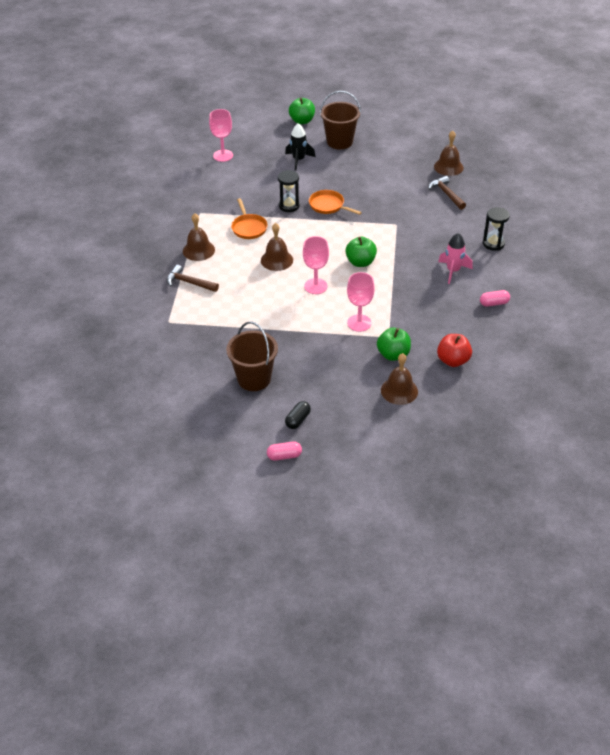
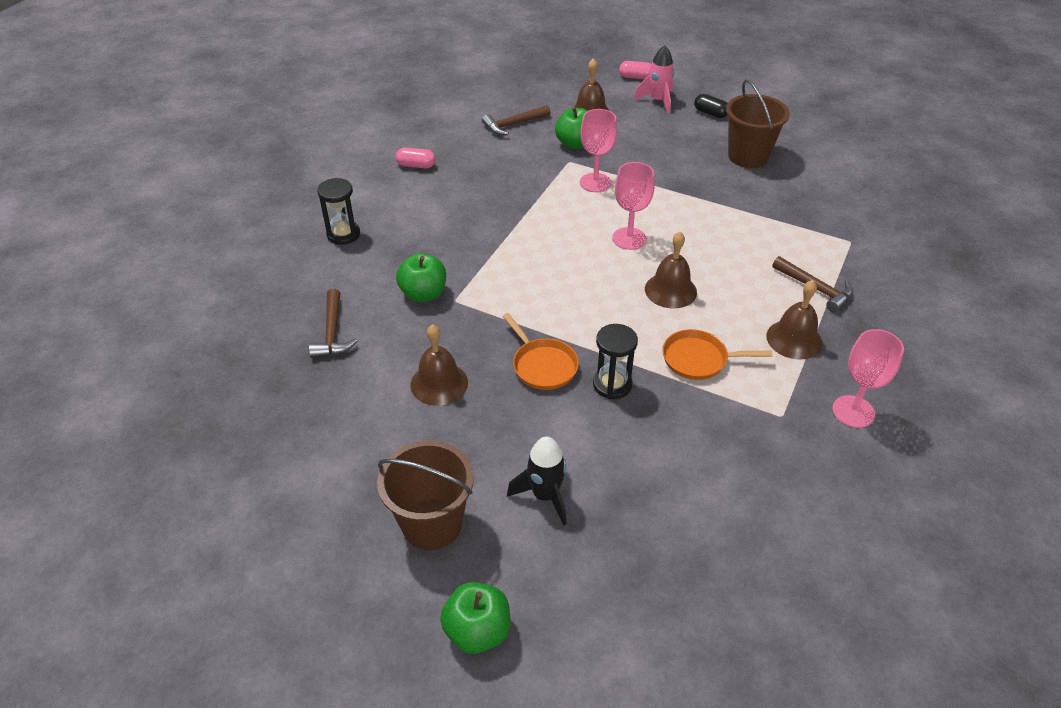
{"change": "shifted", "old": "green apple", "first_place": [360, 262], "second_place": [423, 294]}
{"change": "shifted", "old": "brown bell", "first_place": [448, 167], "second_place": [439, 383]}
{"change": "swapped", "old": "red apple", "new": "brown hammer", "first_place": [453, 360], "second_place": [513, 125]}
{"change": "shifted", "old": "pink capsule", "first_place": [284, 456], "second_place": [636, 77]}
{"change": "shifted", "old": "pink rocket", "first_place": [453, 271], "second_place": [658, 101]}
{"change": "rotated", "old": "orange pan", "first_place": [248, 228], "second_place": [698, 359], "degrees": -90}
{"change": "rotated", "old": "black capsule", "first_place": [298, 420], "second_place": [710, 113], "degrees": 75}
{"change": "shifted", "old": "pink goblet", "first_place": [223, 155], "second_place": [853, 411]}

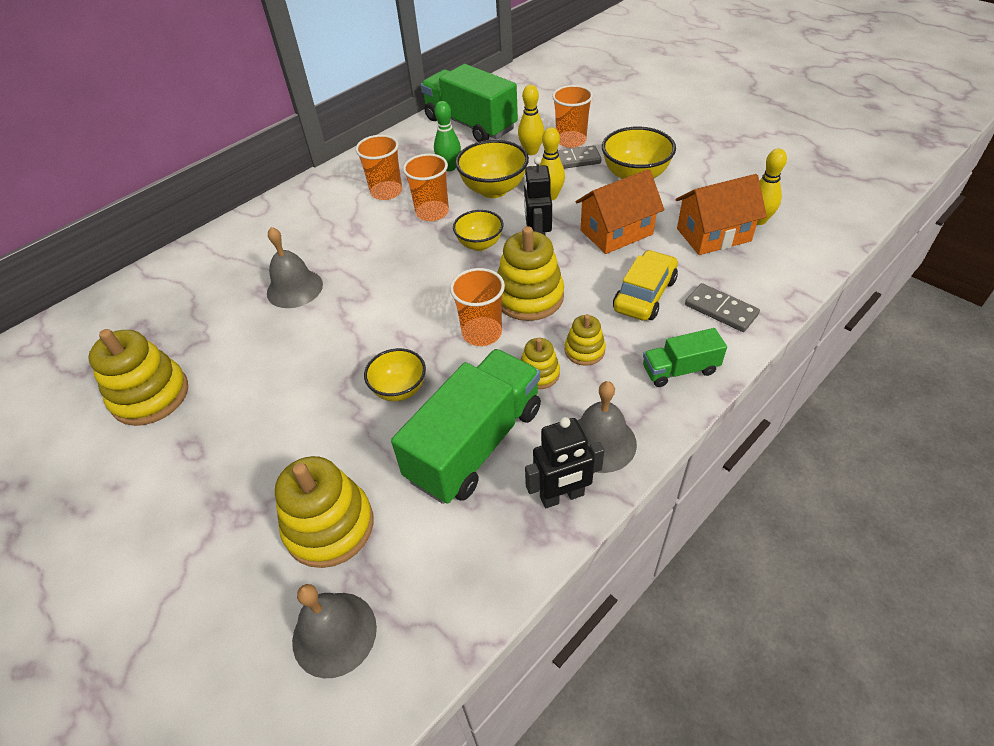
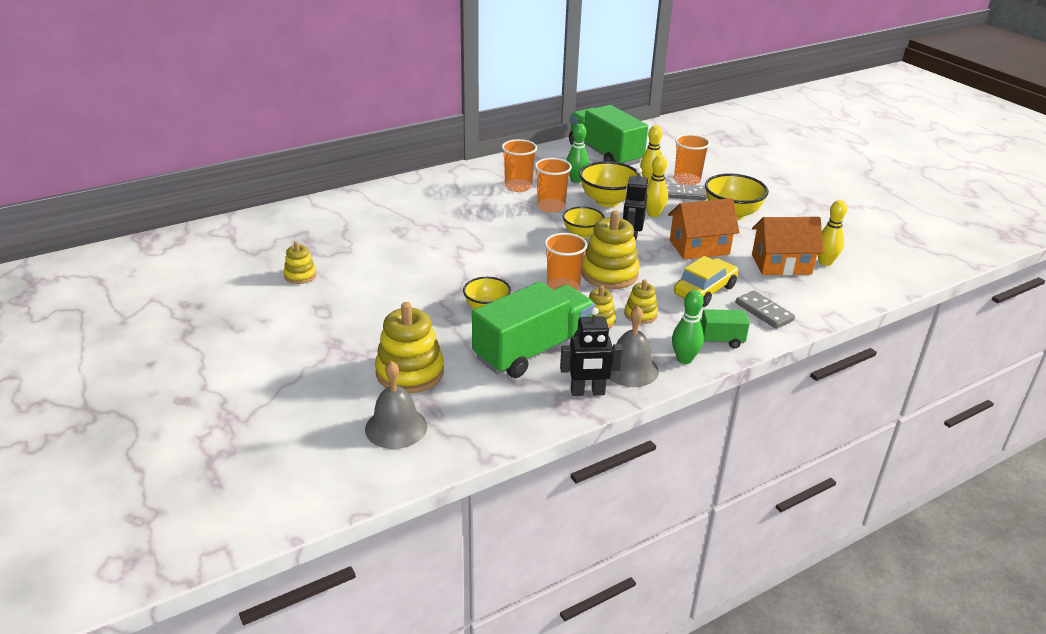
{"change": "scaled", "old": "yellow stacking toy", "first_place": [150, 395], "second_place": [300, 275], "factor": 0.54}
{"change": "new", "new": "green bowling pin", "second_place": [684, 359]}
{"change": "gone", "old": "grey bell", "first_place": [294, 288]}

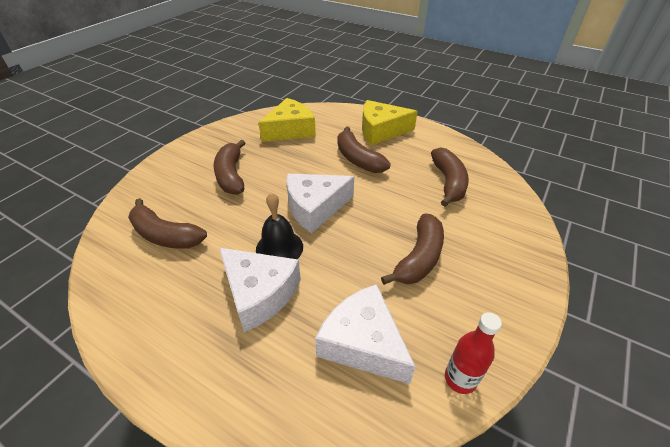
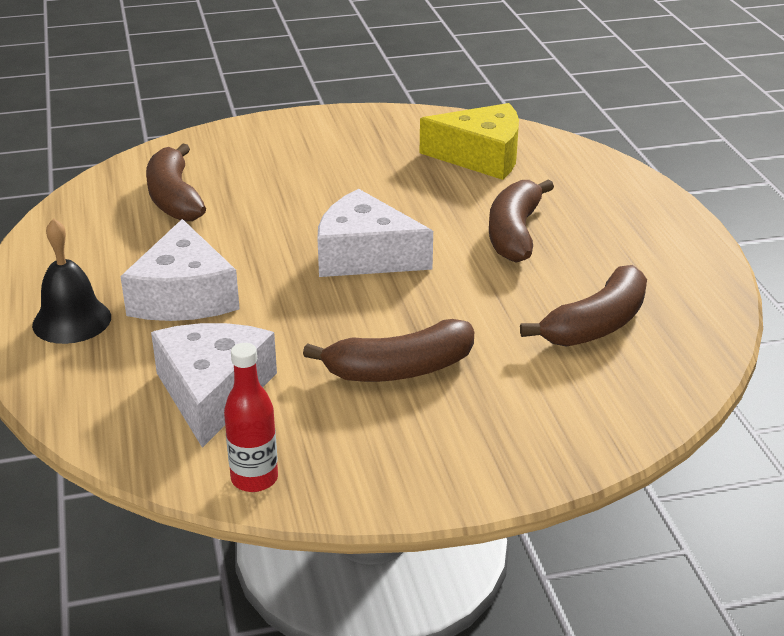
{"change": "shifted", "old": "black bell", "first_place": [279, 248], "second_place": [72, 321]}
{"change": "gone", "old": "brown banana", "first_place": [231, 175]}
{"change": "gone", "old": "yellow cheese", "first_place": [381, 131]}

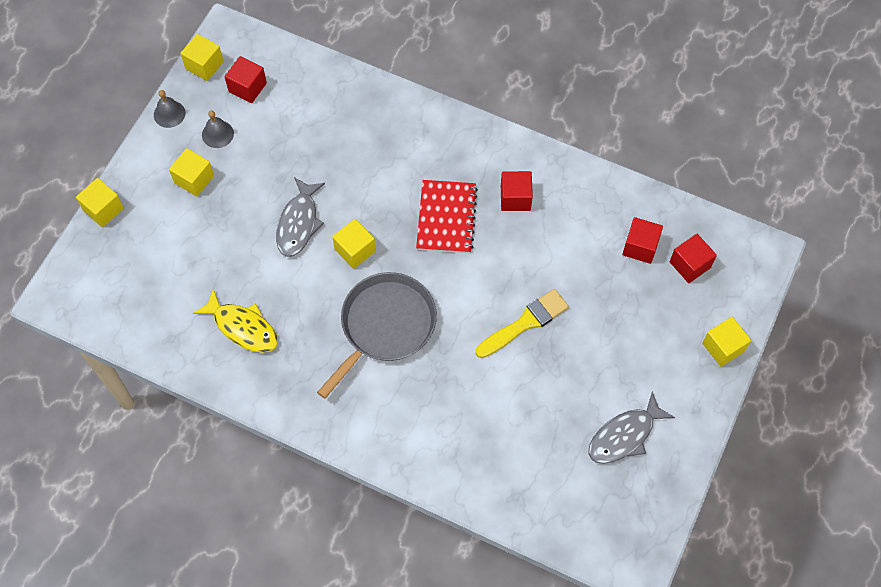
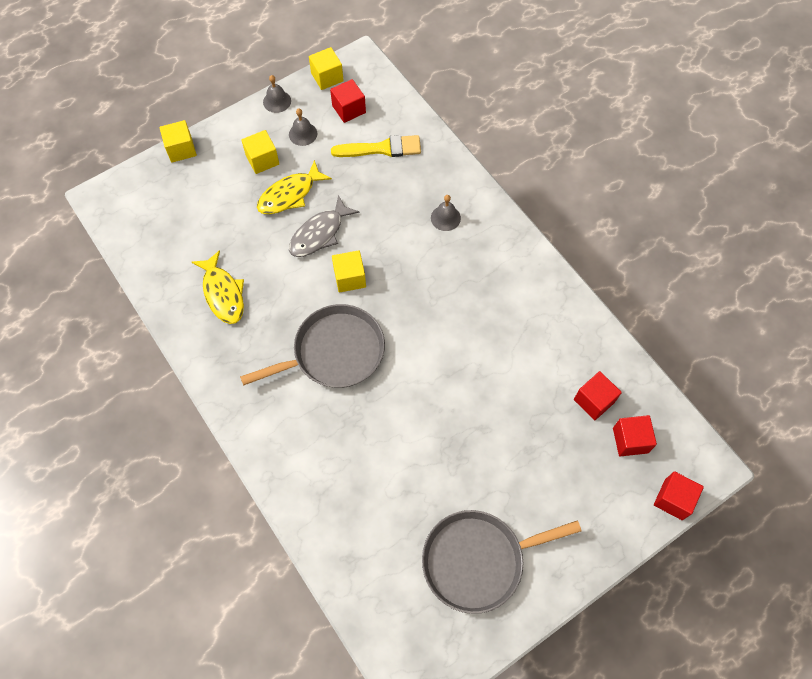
{"change": "new", "new": "yellow fish", "second_place": [290, 195]}
{"change": "shifted", "old": "yellow brush", "first_place": [525, 323], "second_place": [381, 148]}
{"change": "swapped", "old": "grey fish", "new": "grey pan", "first_place": [624, 435], "second_place": [478, 560]}
{"change": "new", "new": "grey bell", "second_place": [445, 218]}
{"change": "shifted", "old": "red cube", "first_place": [515, 198], "second_place": [673, 499]}
{"change": "gone", "old": "red notebook", "first_place": [446, 218]}
{"change": "gone", "old": "yellow cube", "first_place": [723, 347]}

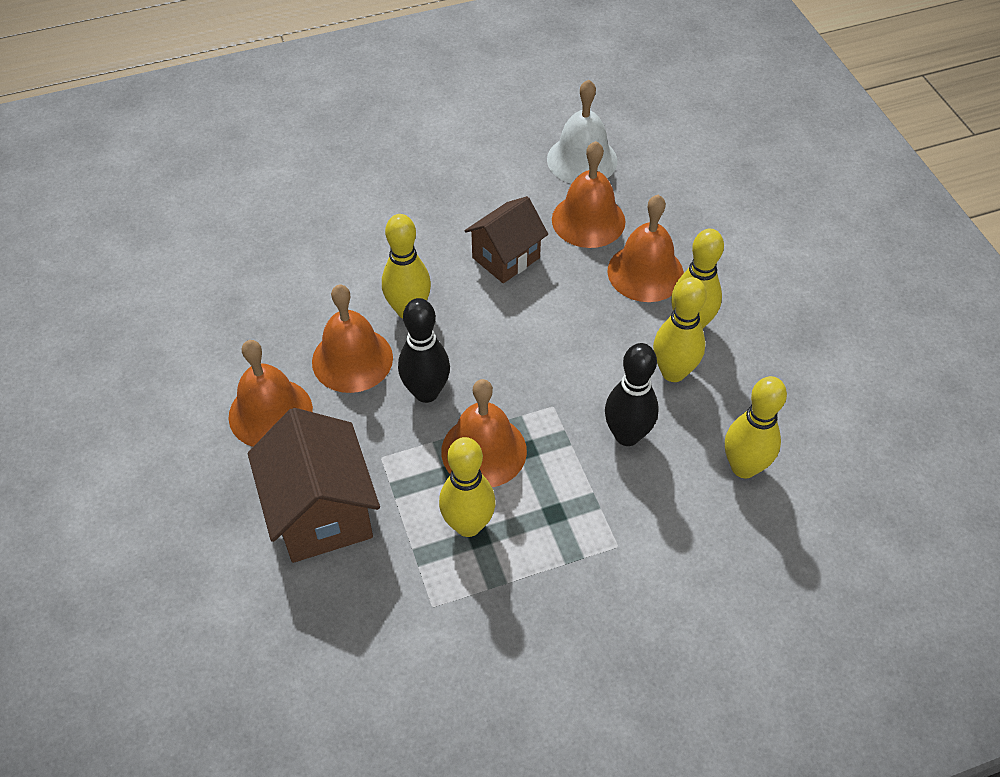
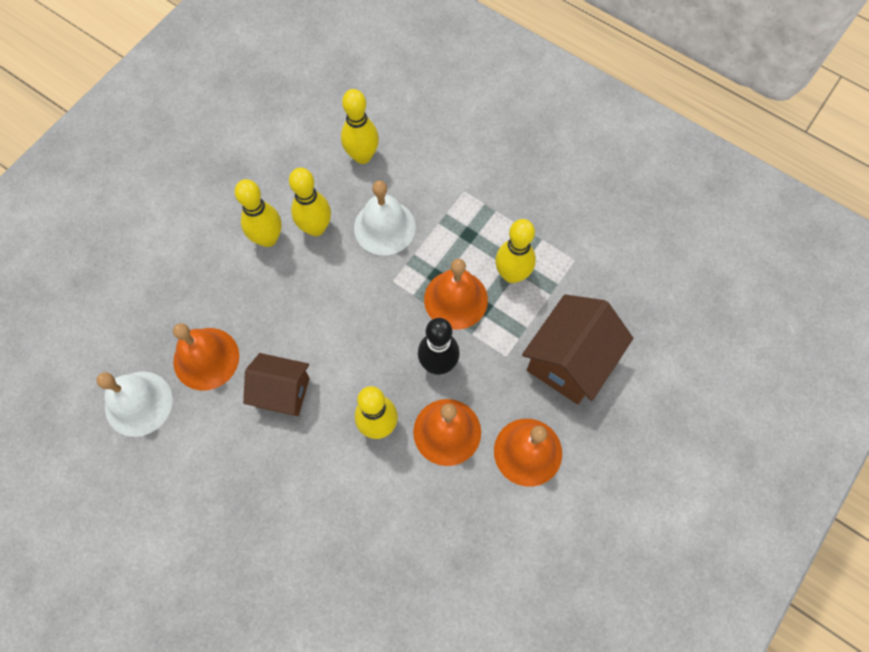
{"change": "swapped", "old": "black bowling pin", "new": "white bell", "first_place": [627, 435], "second_place": [384, 227]}
{"change": "gone", "old": "orange bell", "first_place": [645, 272]}

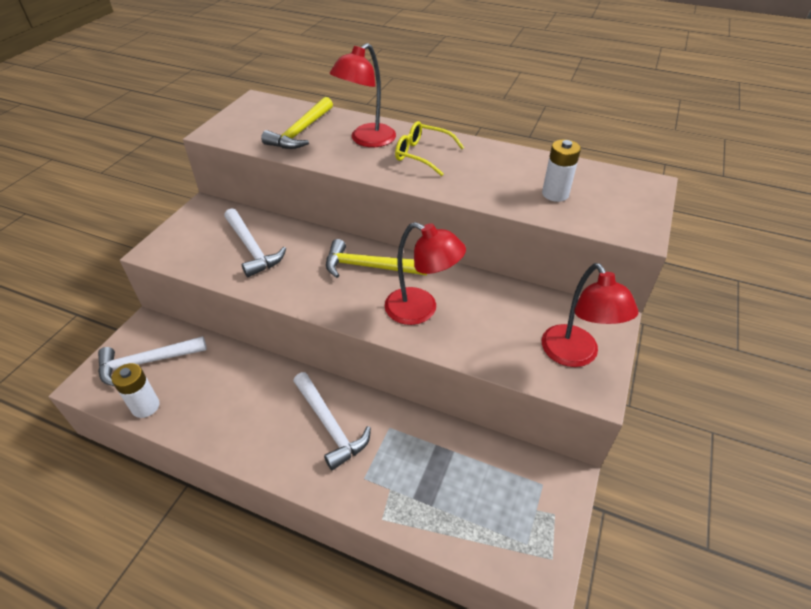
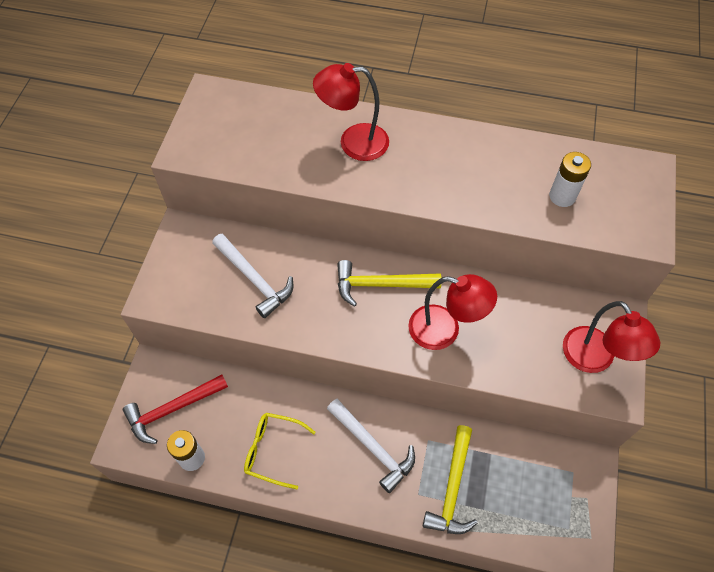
{"change": "repainted", "old": "white hammer", "new": "red hammer", "first_place": [146, 362], "second_place": [172, 409]}
{"change": "shifted", "old": "yellow glasses", "first_place": [422, 155], "second_place": [273, 451]}
{"change": "rotated", "old": "red lamp", "first_place": [366, 140], "second_place": [353, 142], "degrees": 60}
{"change": "shifted", "old": "yellow hammer", "first_place": [300, 132], "second_place": [452, 488]}

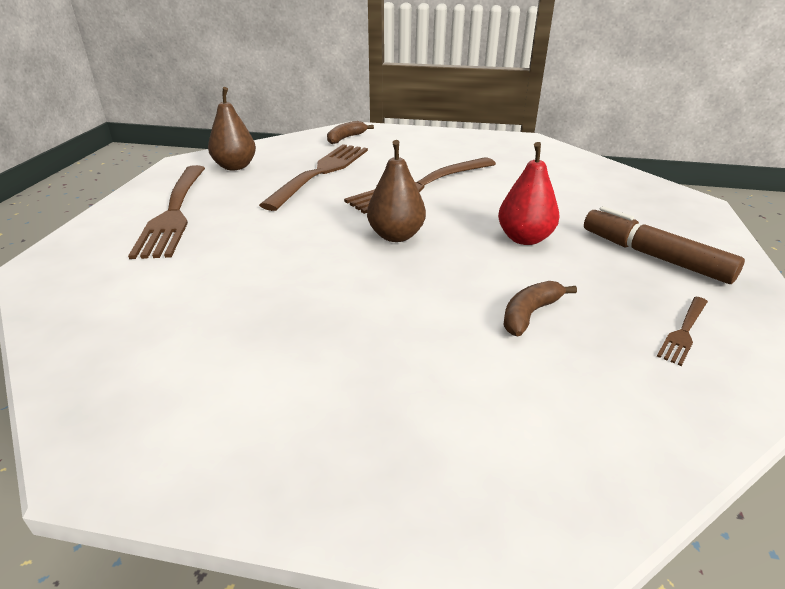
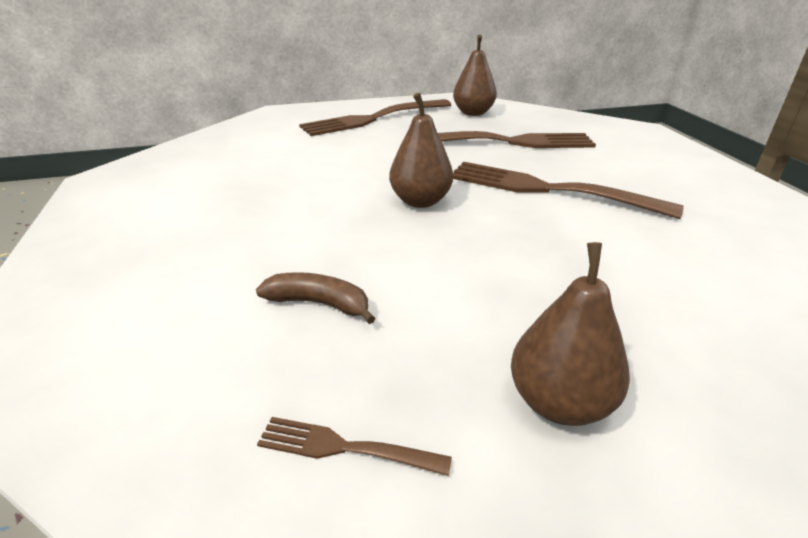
{"change": "swapped", "old": "brown marker", "new": "brown pear", "first_place": [653, 256], "second_place": [559, 402]}
{"change": "gone", "old": "brown banana", "first_place": [345, 138]}
{"change": "gone", "old": "red pear", "first_place": [524, 238]}

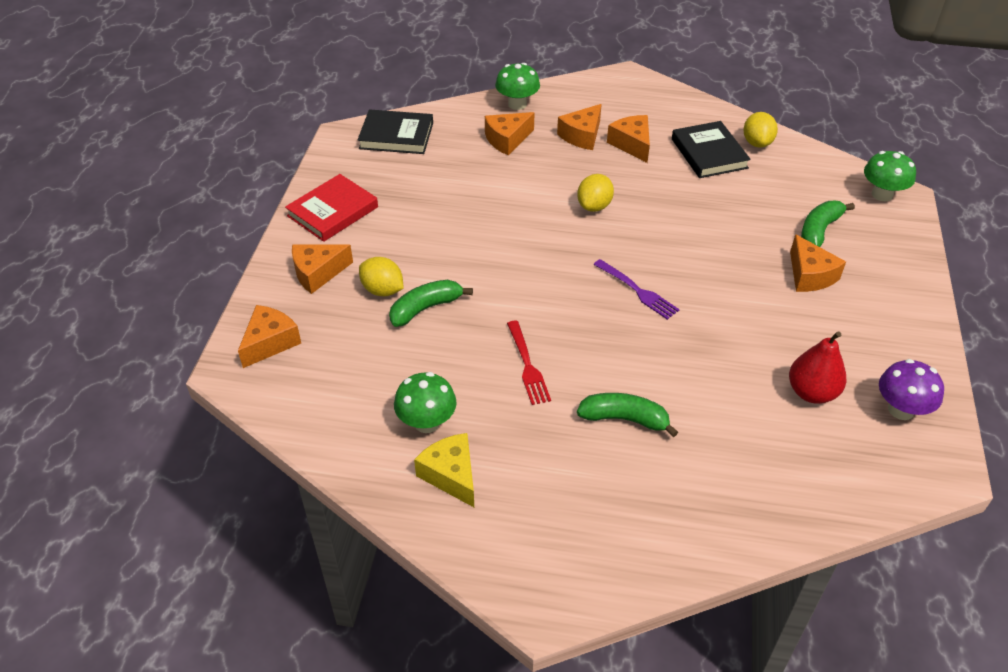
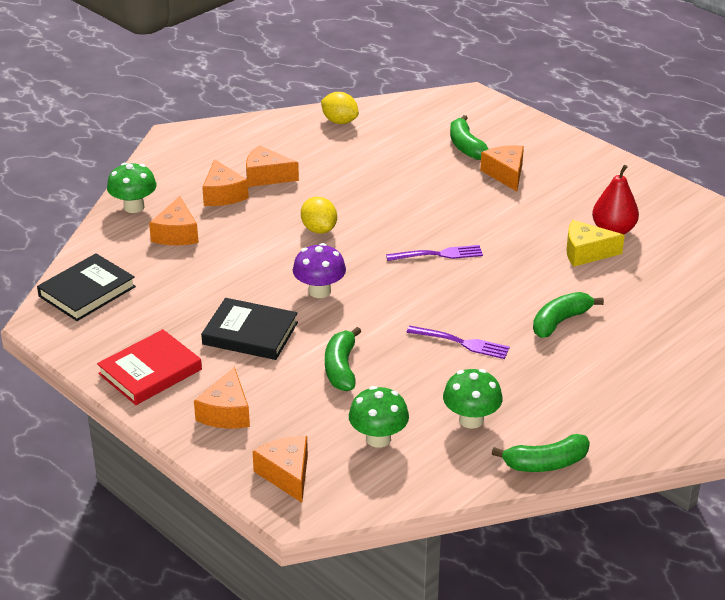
{"change": "rotated", "old": "red book", "first_place": [333, 211], "second_place": [150, 371], "degrees": 60}
{"change": "shifted", "old": "black book", "first_place": [709, 153], "second_place": [250, 333]}
{"change": "shifted", "old": "purple mushroom", "first_place": [901, 409], "second_place": [319, 291]}
{"change": "shifted", "old": "green mushroom", "first_place": [882, 194], "second_place": [378, 438]}
{"change": "repainted", "old": "red fork", "new": "purple fork", "first_place": [527, 365], "second_place": [461, 343]}
{"change": "rotated", "old": "orange cheese", "first_place": [809, 275], "second_place": [505, 174], "degrees": -120}
{"change": "new", "new": "green banana", "second_place": [546, 463]}
{"change": "shifted", "old": "yellow cheese", "first_place": [451, 475], "second_place": [586, 252]}
{"change": "gone", "old": "yellow lemon", "first_place": [382, 290]}

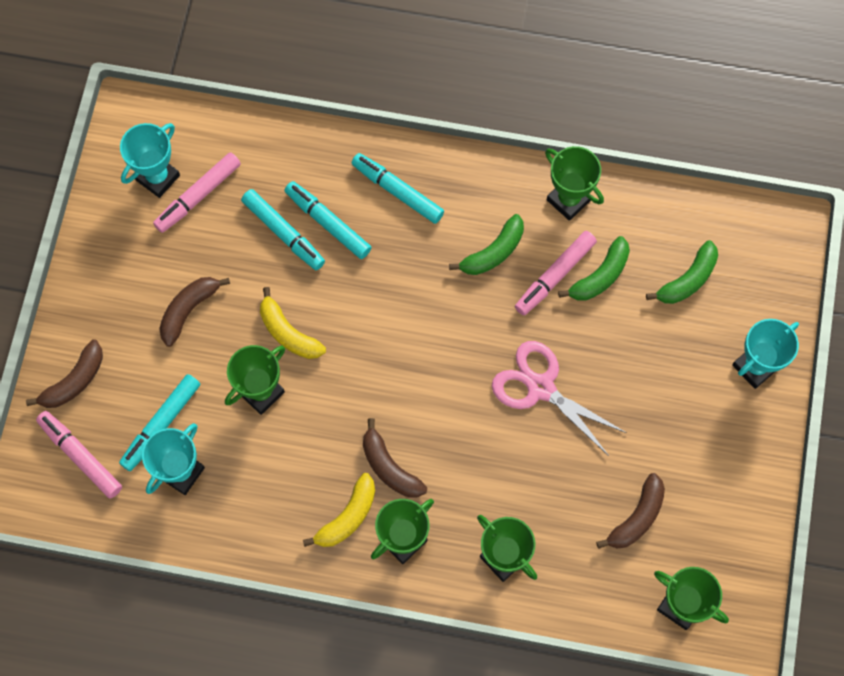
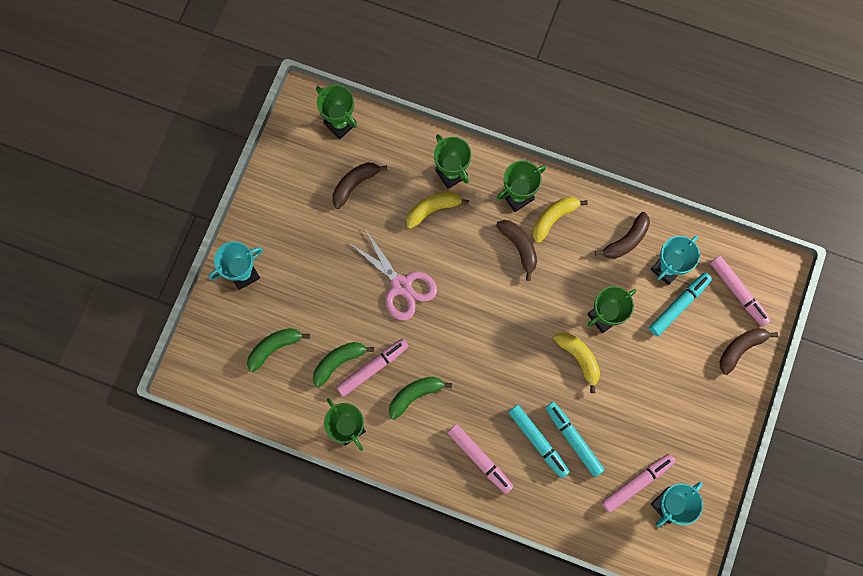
{"change": "new", "new": "yellow banana", "second_place": [433, 209]}
{"change": "repainted", "old": "turquoise marker", "new": "pink marker", "first_place": [397, 191], "second_place": [480, 459]}
{"change": "shifted", "old": "brown banana", "first_place": [189, 310], "second_place": [626, 240]}

